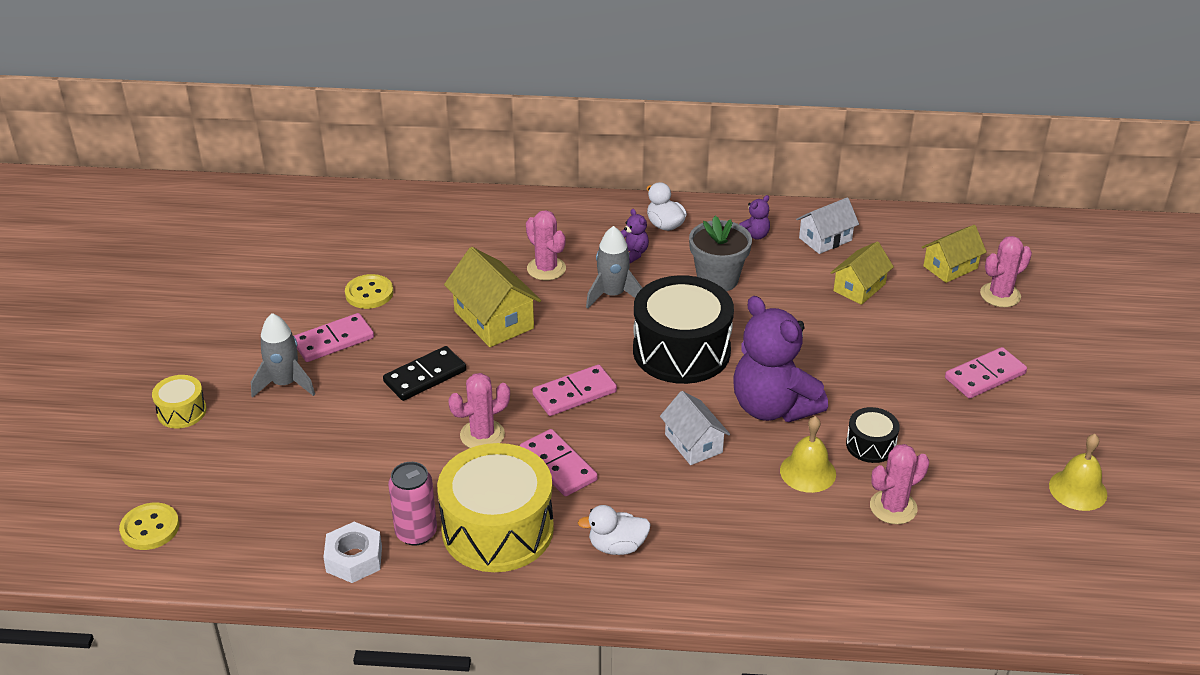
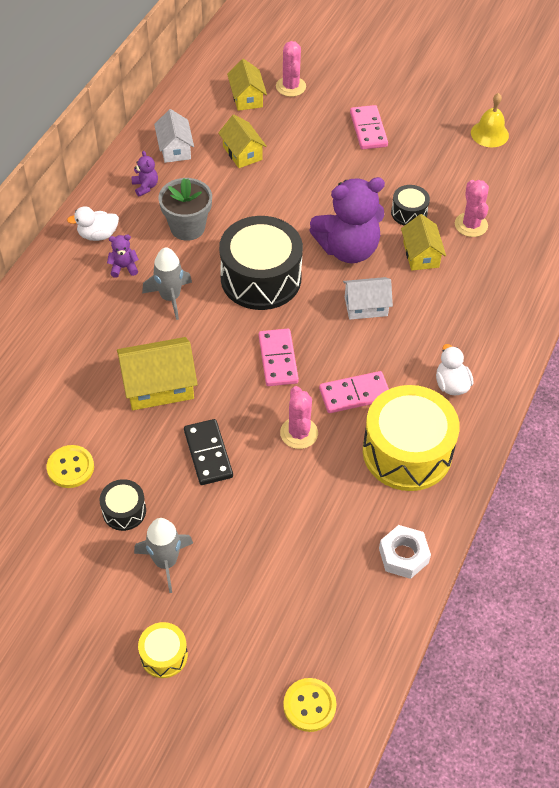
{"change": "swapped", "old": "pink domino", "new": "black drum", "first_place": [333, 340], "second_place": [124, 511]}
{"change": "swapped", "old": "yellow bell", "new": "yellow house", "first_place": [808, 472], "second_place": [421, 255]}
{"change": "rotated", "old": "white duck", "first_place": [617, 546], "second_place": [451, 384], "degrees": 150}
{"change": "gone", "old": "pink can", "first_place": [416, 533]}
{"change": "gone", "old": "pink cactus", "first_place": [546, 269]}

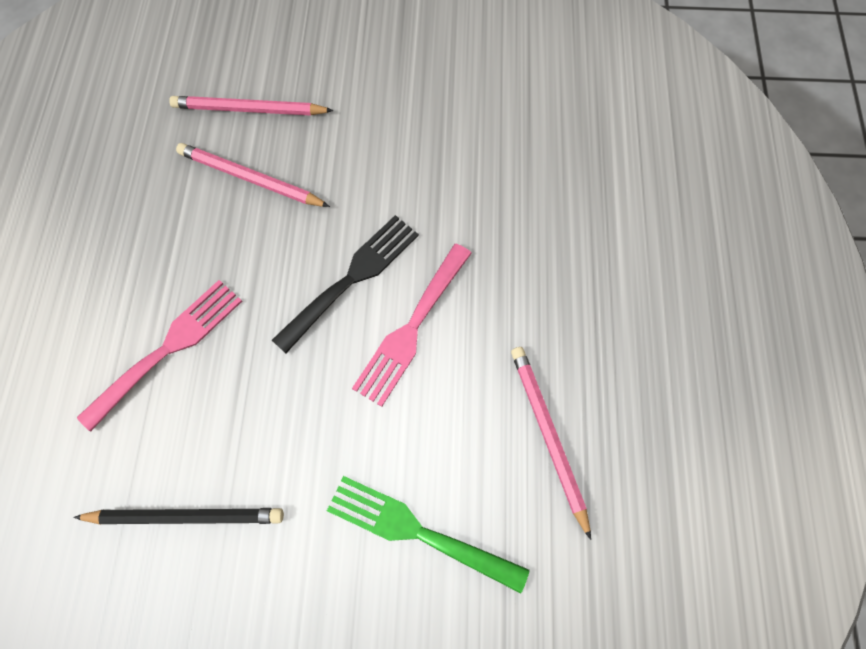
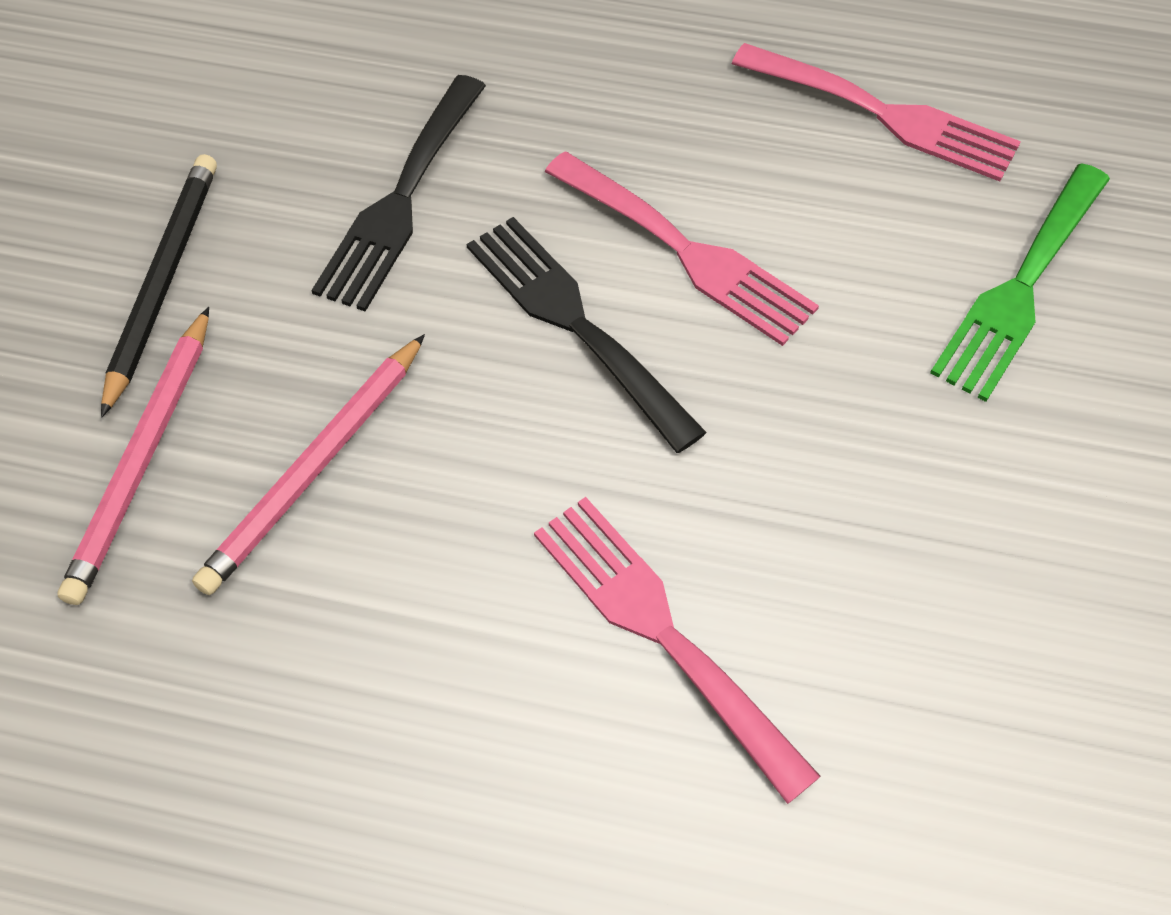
{"change": "shifted", "old": "black pencil", "first_place": [185, 516], "second_place": [163, 282]}
{"change": "new", "new": "black fork", "second_place": [401, 200]}
{"change": "swapped", "old": "pink pencil", "new": "pink fork", "first_place": [548, 436], "second_place": [885, 114]}

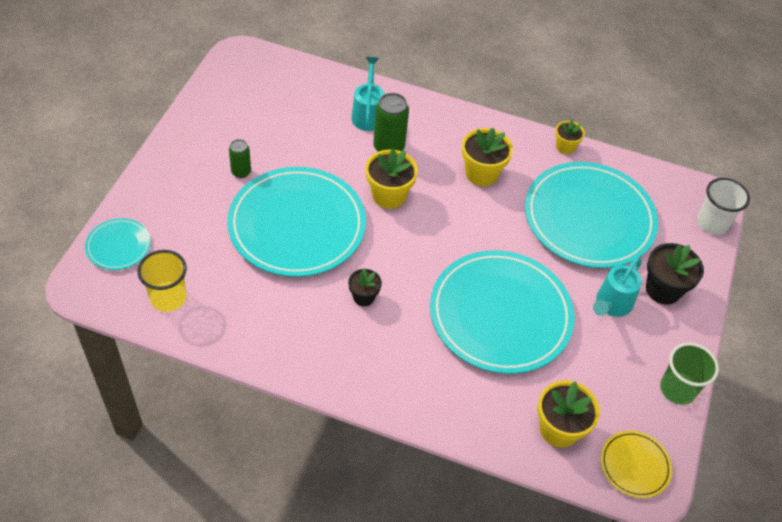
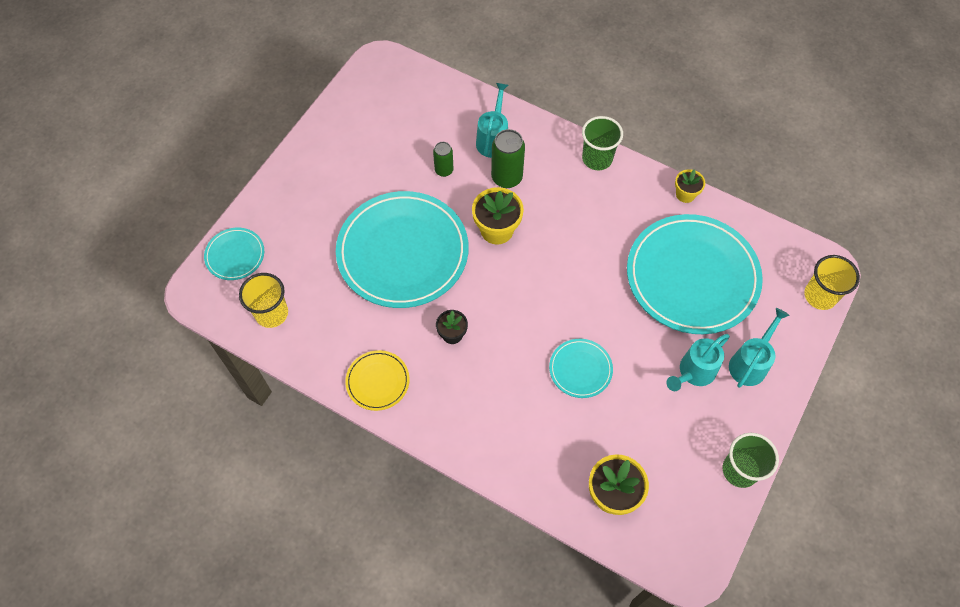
{"change": "shifted", "old": "yellow plate", "first_place": [634, 465], "second_place": [377, 381]}
{"change": "shifted", "old": "green can", "first_place": [241, 172], "second_place": [444, 170]}
{"change": "scaled", "old": "turquoise plate", "first_place": [500, 315], "second_place": [580, 369], "factor": 0.45}
{"change": "new", "new": "green cup", "second_place": [597, 158]}
{"change": "swapped", "old": "black flower pot", "new": "turquoise watering can", "first_place": [663, 289], "second_place": [750, 363]}
{"change": "repainted", "old": "white cup", "new": "yellow cup", "first_place": [712, 223], "second_place": [820, 296]}
{"change": "gone", "old": "yellow flower pot", "first_place": [481, 173]}

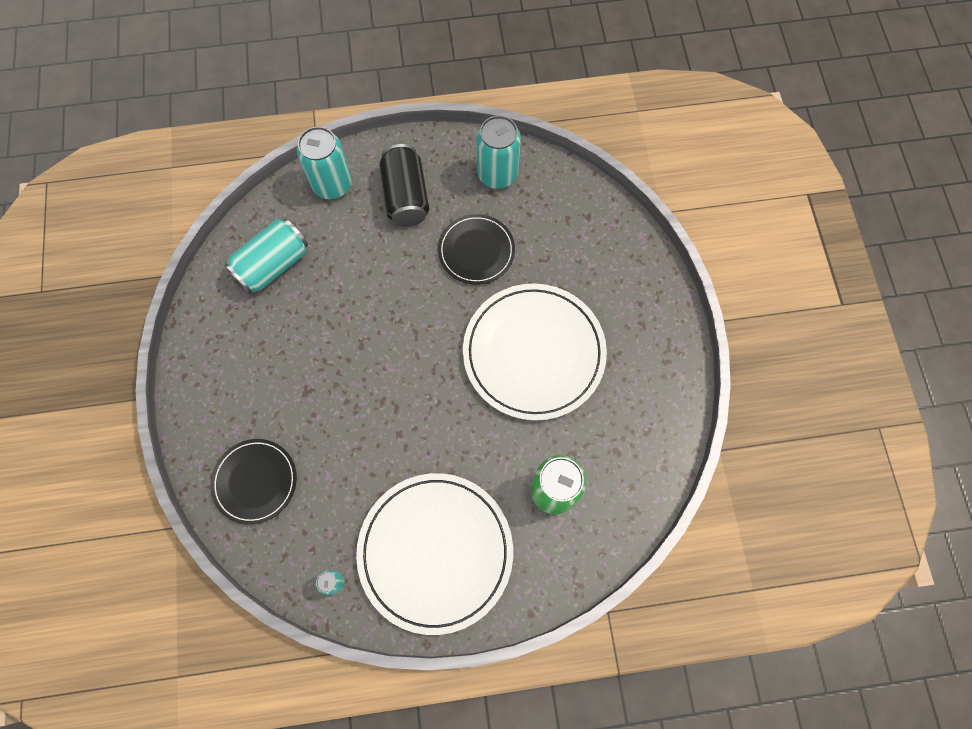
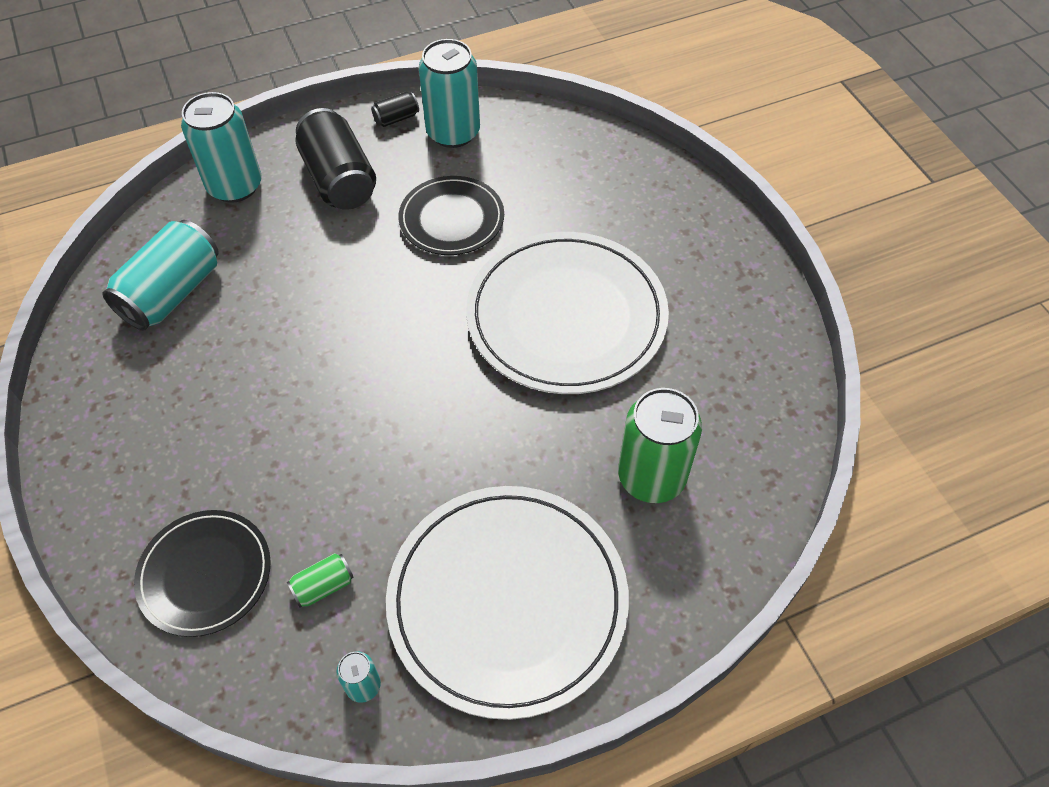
{"change": "new", "new": "green can", "second_place": [323, 586]}
{"change": "new", "new": "black can", "second_place": [396, 118]}

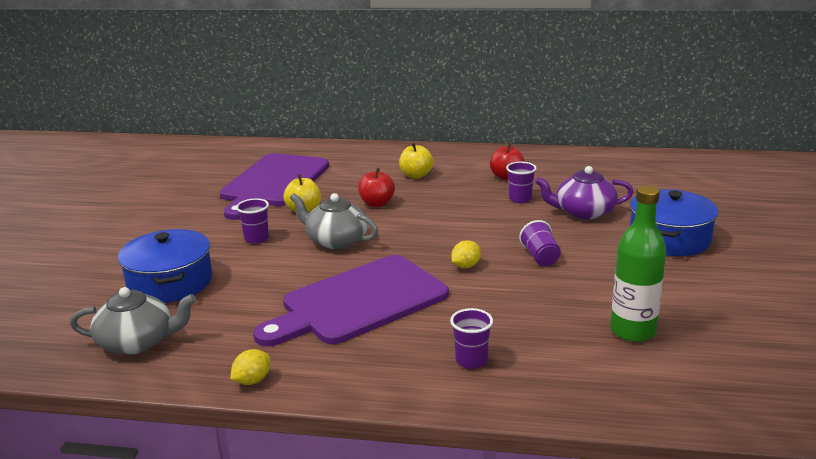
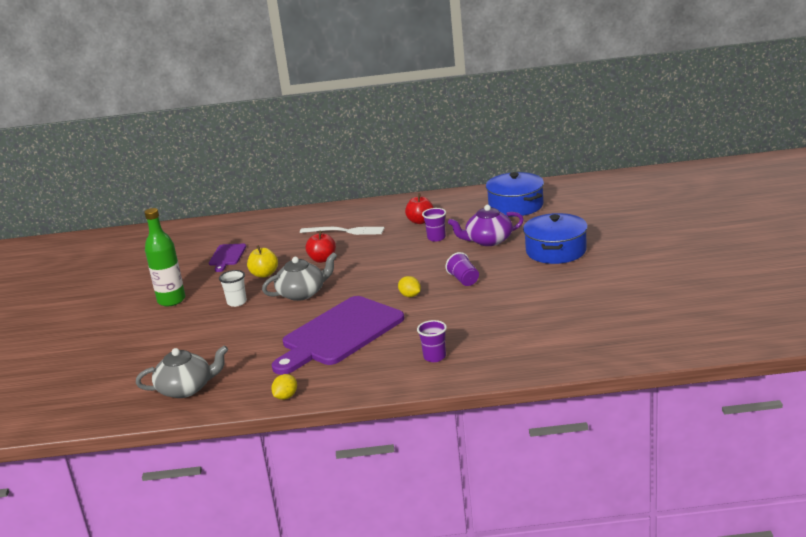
{"change": "shifted", "old": "green bottle", "first_place": [632, 331], "second_place": [171, 300]}
{"change": "scaled", "old": "purple cutting board", "first_place": [273, 183], "second_place": [227, 256], "factor": 0.46}
{"change": "repainted", "old": "purple cup", "new": "white cup", "first_place": [256, 238], "second_place": [237, 302]}
{"change": "rotated", "old": "grey teapot", "first_place": [336, 240], "second_place": [302, 293], "degrees": 135}
{"change": "swapped", "old": "yellow apple", "new": "white fork", "first_place": [416, 175], "second_place": [345, 231]}
{"change": "rotated", "old": "yellow lemon", "first_place": [466, 266], "second_place": [410, 295], "degrees": -75}
{"change": "shifted", "old": "blue pot", "first_place": [170, 282], "second_place": [516, 206]}

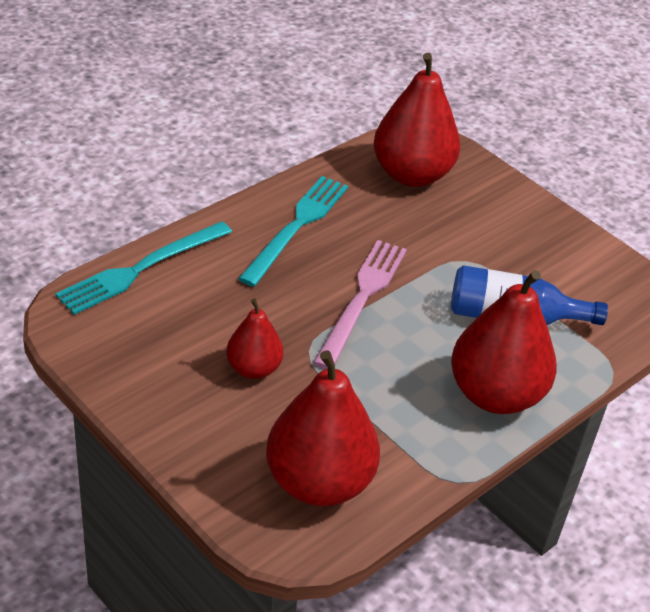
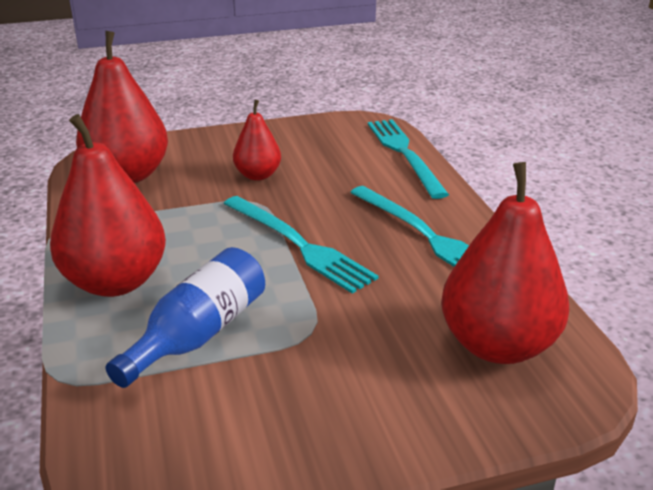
{"change": "repainted", "old": "pink fork", "new": "turquoise fork", "first_place": [362, 299], "second_place": [299, 245]}

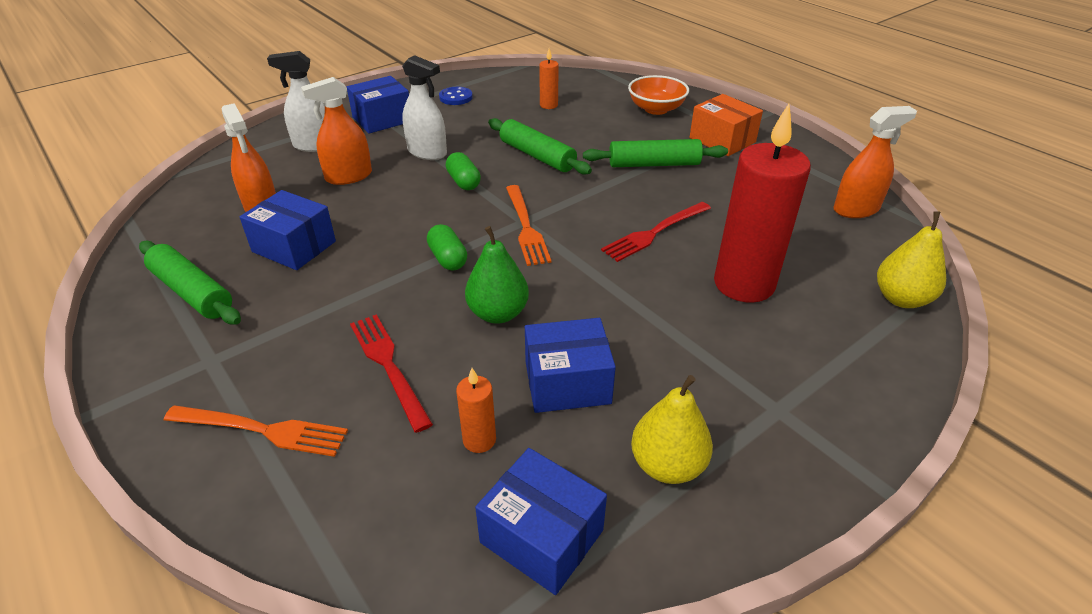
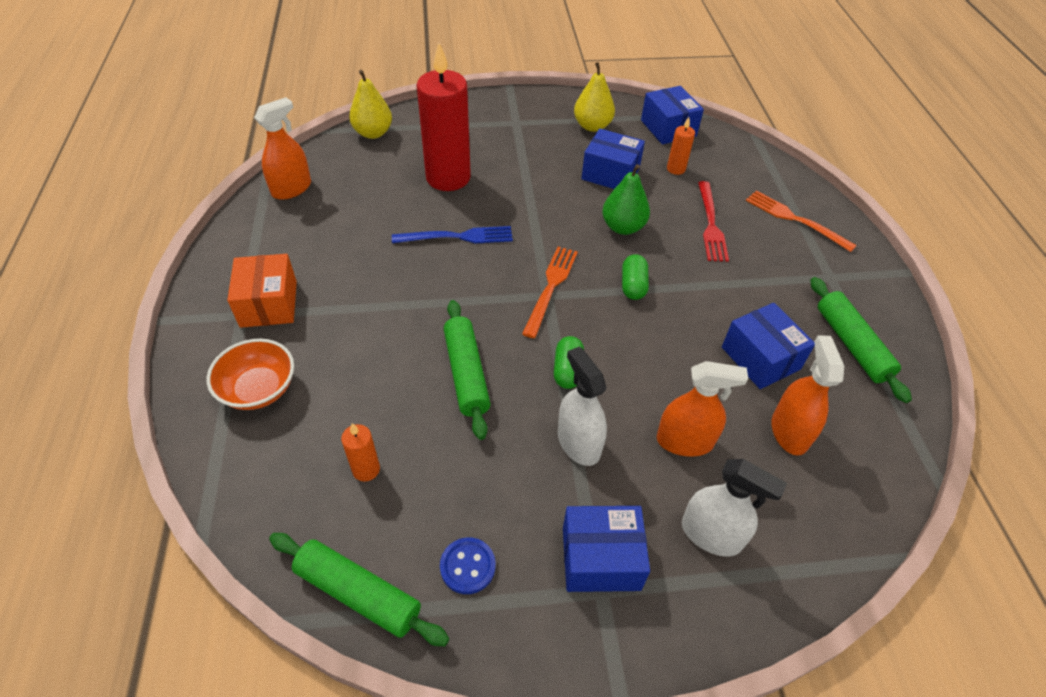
{"change": "rotated", "old": "orange spray bottle", "first_place": [856, 209], "second_place": [291, 189], "degrees": 120}
{"change": "shifted", "old": "green rolling pin", "first_place": [654, 164], "second_place": [358, 593]}
{"change": "repainted", "old": "red fork", "new": "blue fork", "first_place": [654, 233], "second_place": [459, 237]}

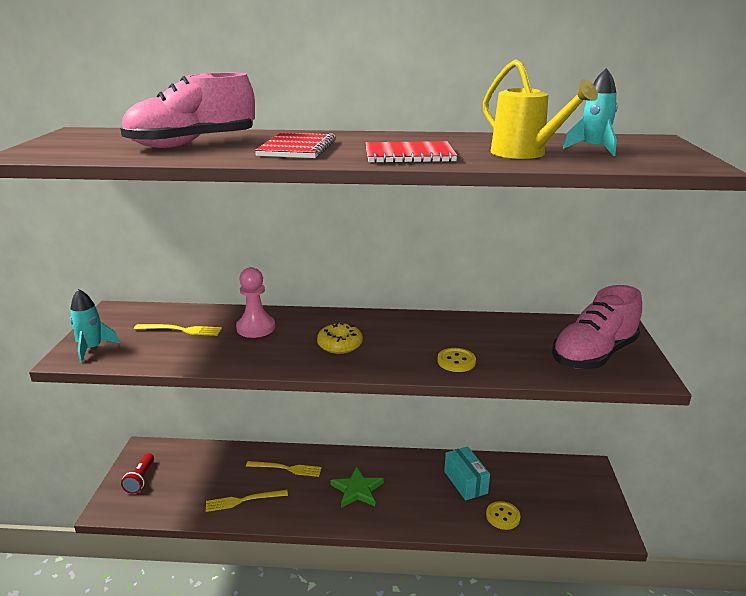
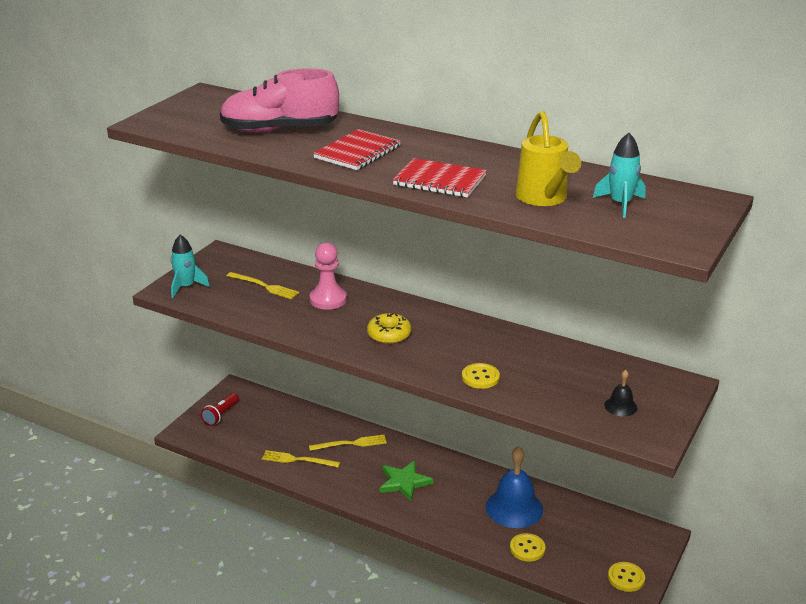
{"change": "rotated", "old": "yellow fork", "first_place": [286, 468], "second_place": [350, 444], "degrees": -45}
{"change": "swapped", "old": "turquoise box", "new": "blue bell", "first_place": [465, 482], "second_place": [514, 508]}
{"change": "swapped", "old": "pink shoe", "new": "black bell", "first_place": [593, 355], "second_place": [620, 406]}
{"change": "new", "new": "yellow button", "second_place": [626, 578]}

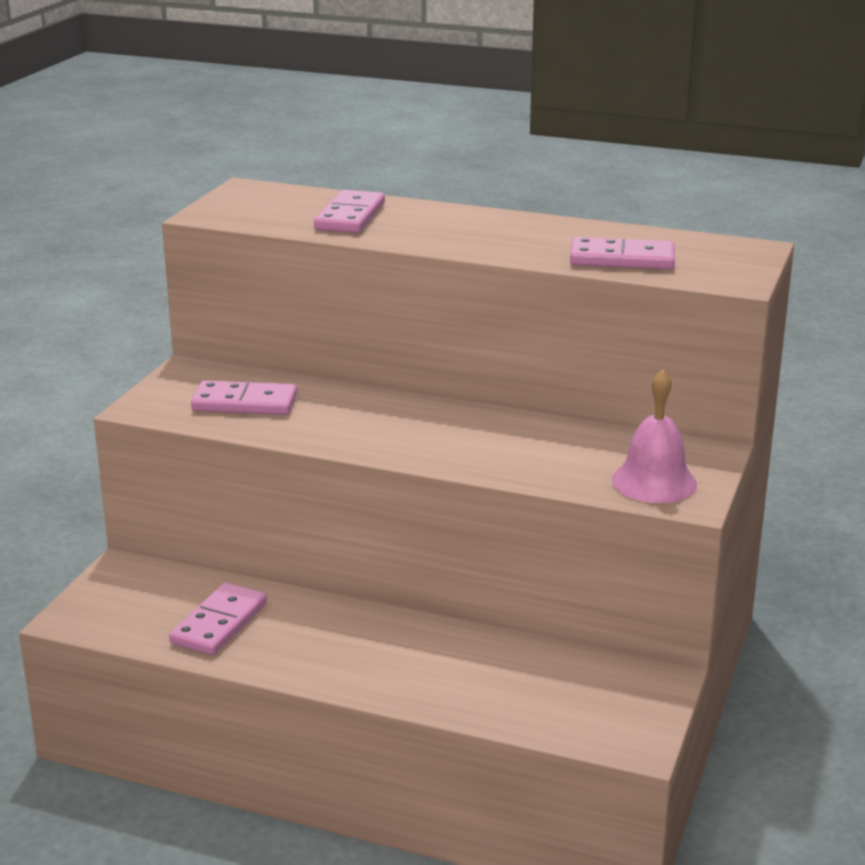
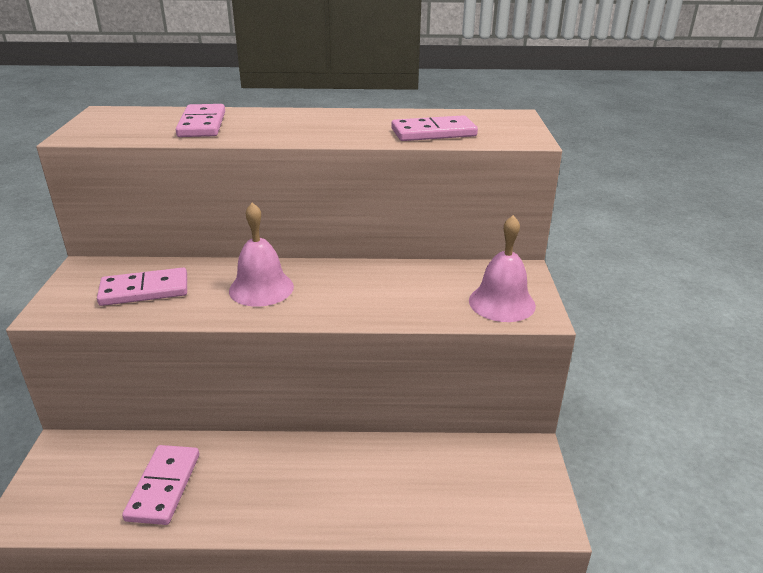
{"change": "new", "new": "pink bell", "second_place": [261, 288]}

